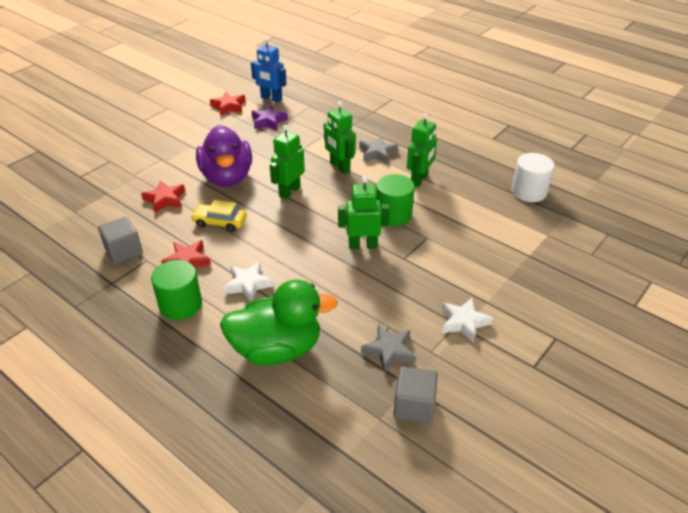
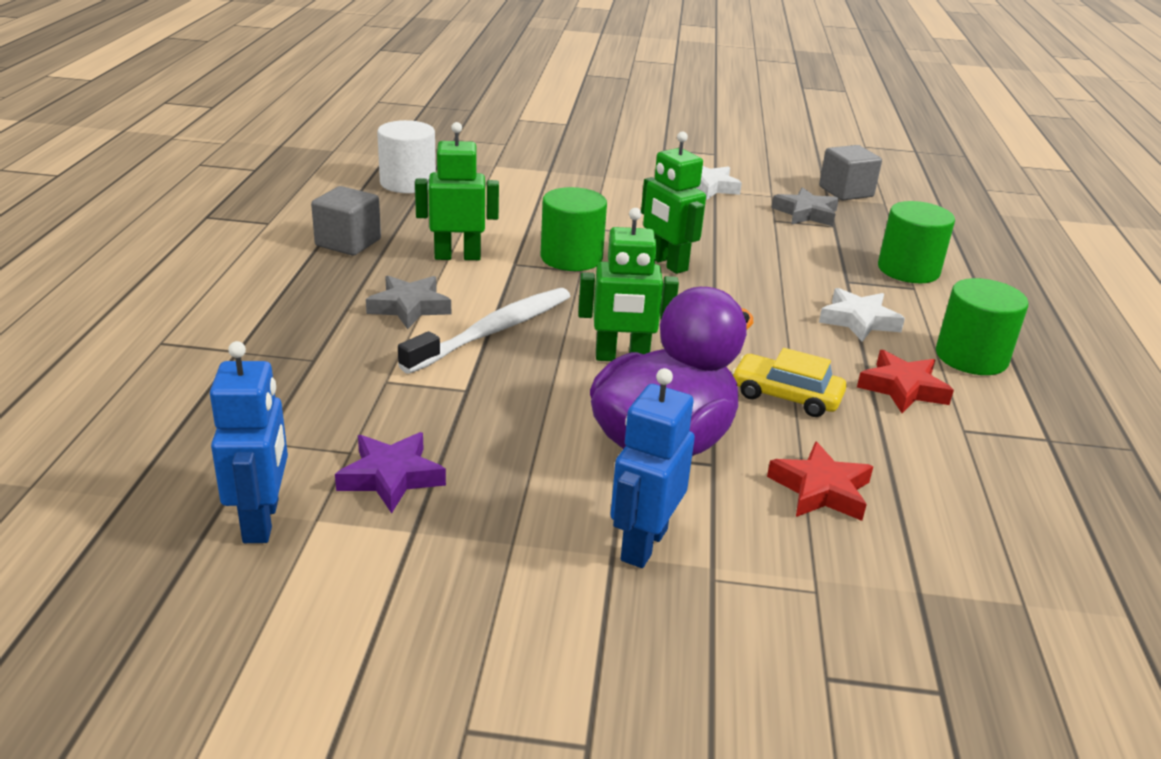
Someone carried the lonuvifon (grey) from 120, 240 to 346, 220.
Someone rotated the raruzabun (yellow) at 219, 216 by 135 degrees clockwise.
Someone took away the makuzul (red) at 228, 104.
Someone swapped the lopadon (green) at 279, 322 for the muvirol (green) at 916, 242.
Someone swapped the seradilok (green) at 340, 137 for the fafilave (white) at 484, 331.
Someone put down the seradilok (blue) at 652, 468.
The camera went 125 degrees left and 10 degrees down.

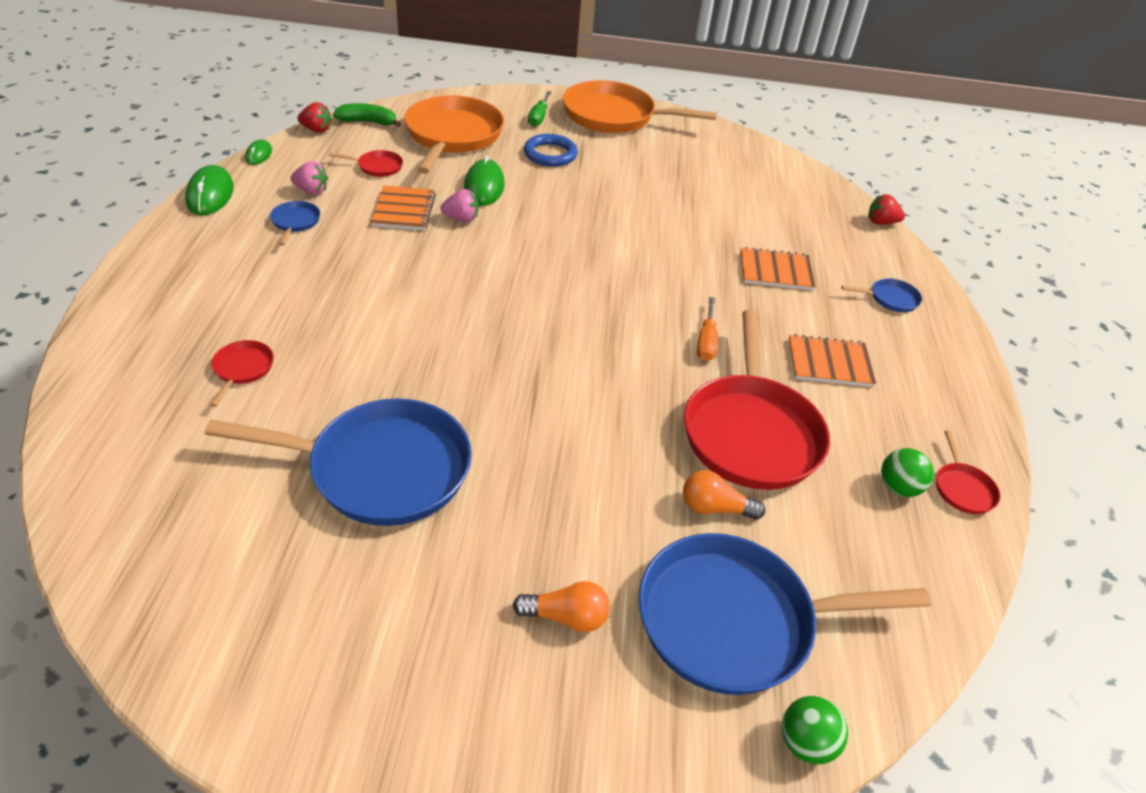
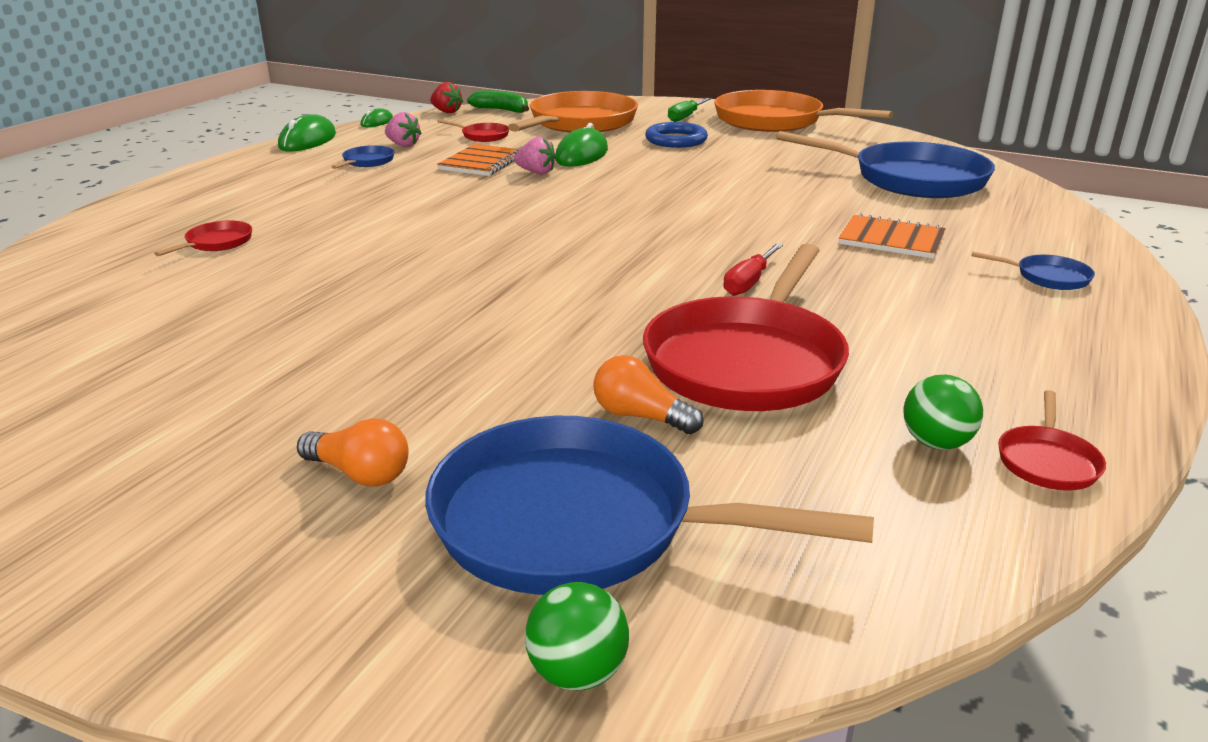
Someone carried the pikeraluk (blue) from 338, 462 to 886, 164.
Someone repainted the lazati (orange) at 707, 329, which became the lazati (red) at 753, 269.
Someone took away the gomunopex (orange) at 832, 360.
Someone took away the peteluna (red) at 886, 209.
The camera went 25 degrees right and 15 degrees down.

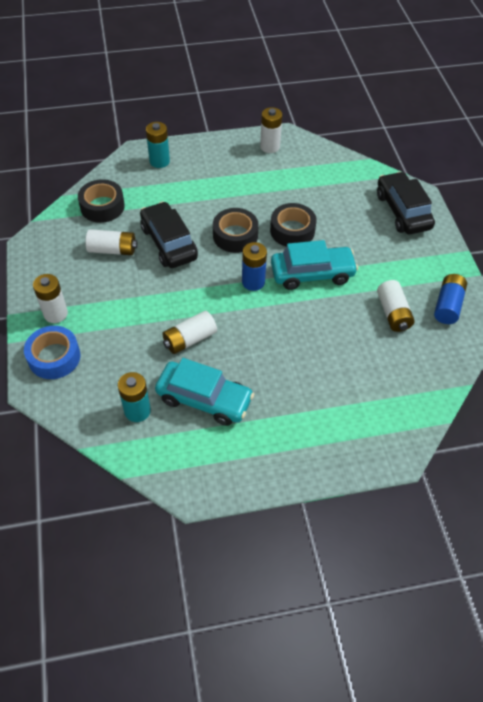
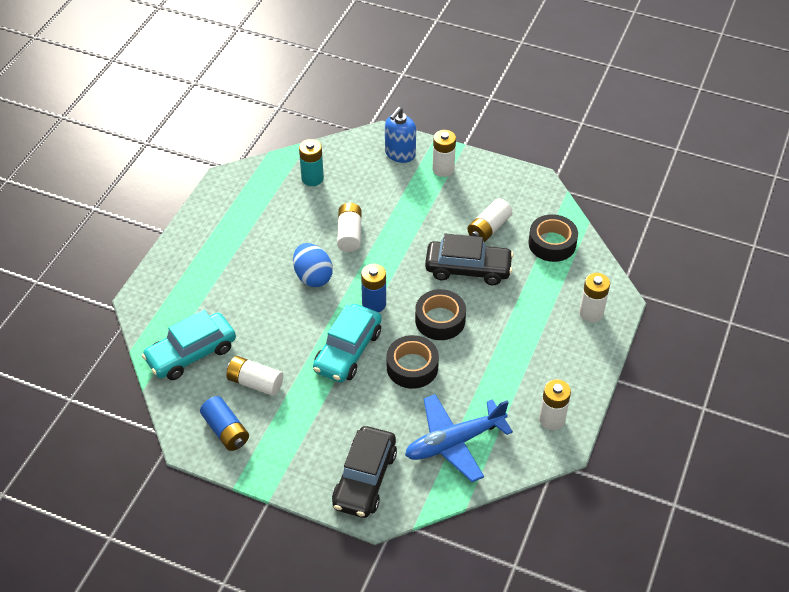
Someone swapped the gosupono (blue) at 52, 352 for the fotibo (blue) at 400, 135.
Someone repainted the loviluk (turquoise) at 158, 145, which became the loviluk (white) at 594, 297.
Someone carried the raruzabun (turquoise) from 204, 392 to 189, 345.
Someone rotated the raruzabun (black) at 406, 202 by 90 degrees clockwise.
Someone put down the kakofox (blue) at 313, 265.
Someone put down the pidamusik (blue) at 459, 438.
The camera went 125 degrees right and 5 degrees down.

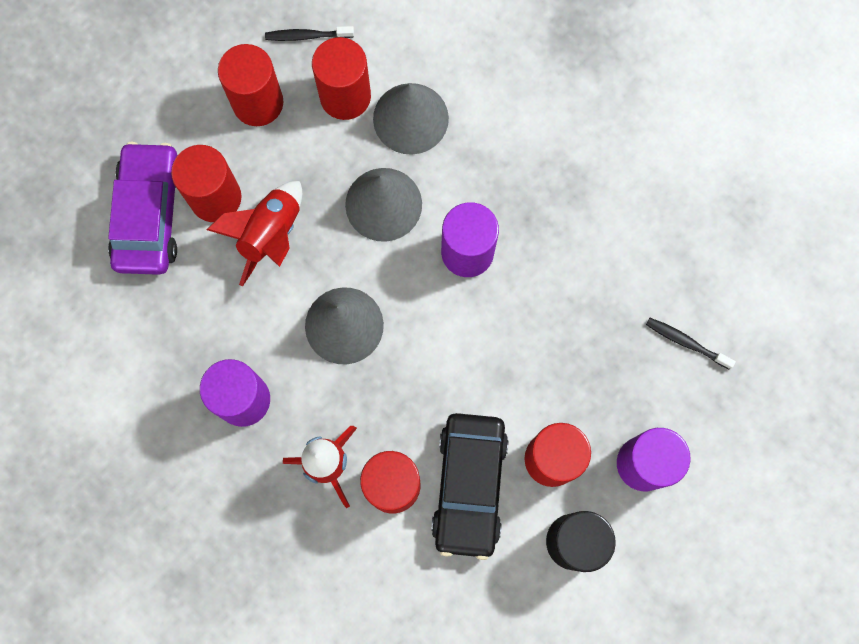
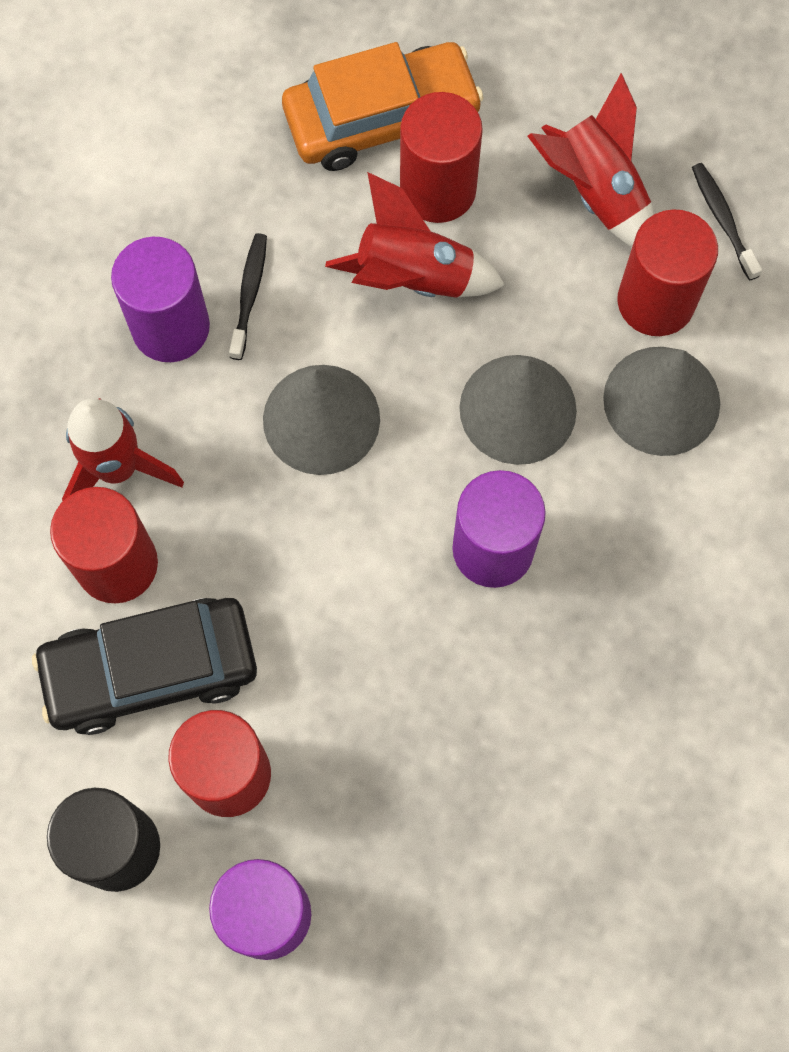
Someone repainted the raruzabun (purple) at 143, 208, which became the raruzabun (orange) at 383, 106.
Someone swapped the muvirol (red) at 250, 85 for the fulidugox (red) at 591, 160.
Someone carried the fafilave (black) from 691, 344 to 248, 296.
The camera went 70 degrees right and 5 degrees down.

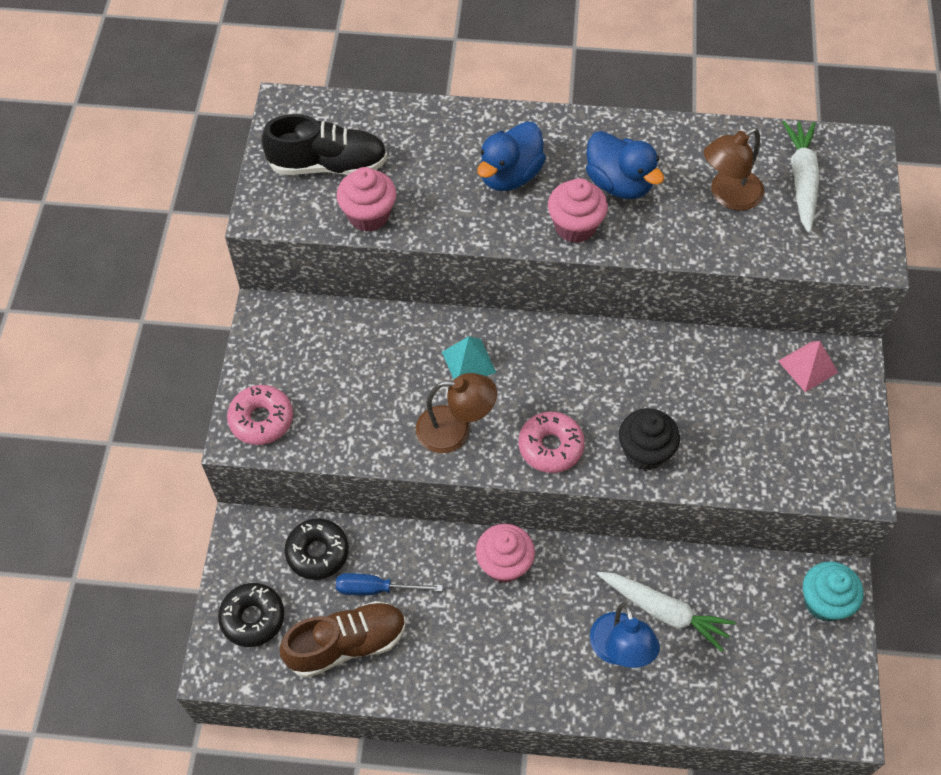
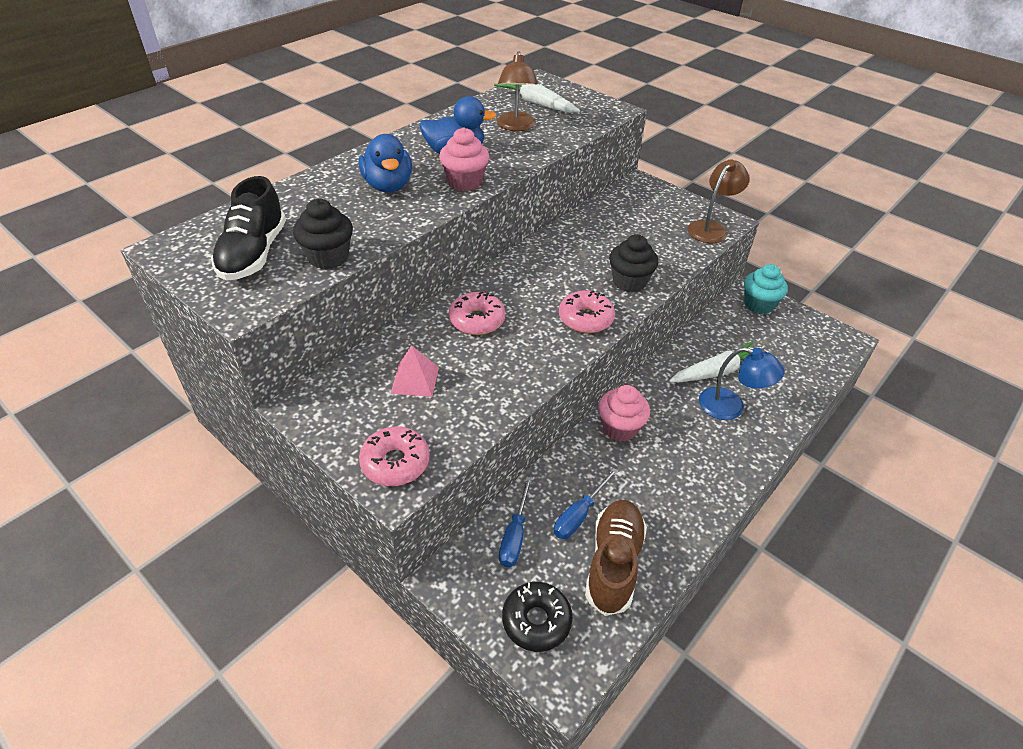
Someone rotated the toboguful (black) at 325, 144 by 150 degrees clockwise.
Someone swapped the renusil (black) at 316, 549 for the lazati (blue) at 515, 522.
Someone repainted the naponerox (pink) at 366, 199, which became the naponerox (black) at 323, 234.
Someone carried the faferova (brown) from 456, 413 to 718, 201.
Someone swapped the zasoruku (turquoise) at 469, 357 for the renusil (pink) at 477, 313.
Someone carried the zasoruku (pink) from 808, 366 to 415, 371.
The camera went 55 degrees left and 15 degrees down.

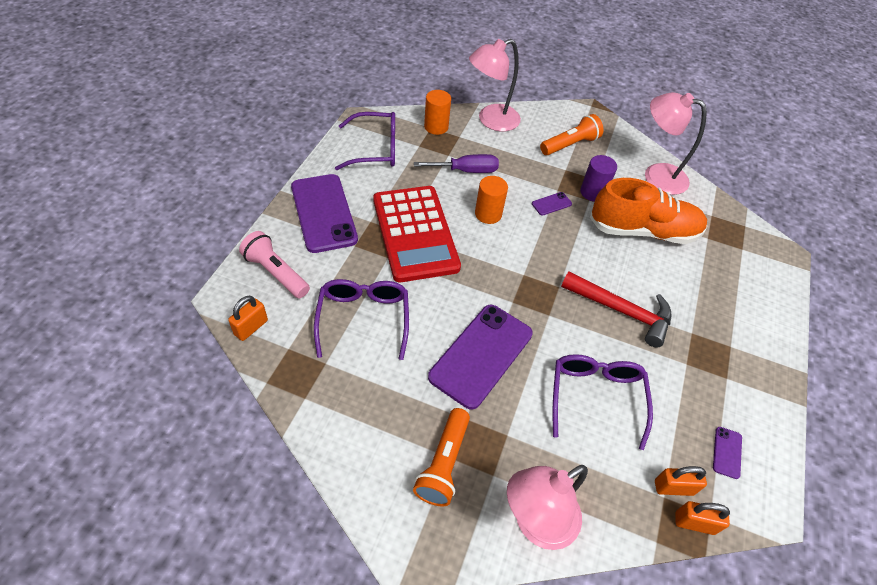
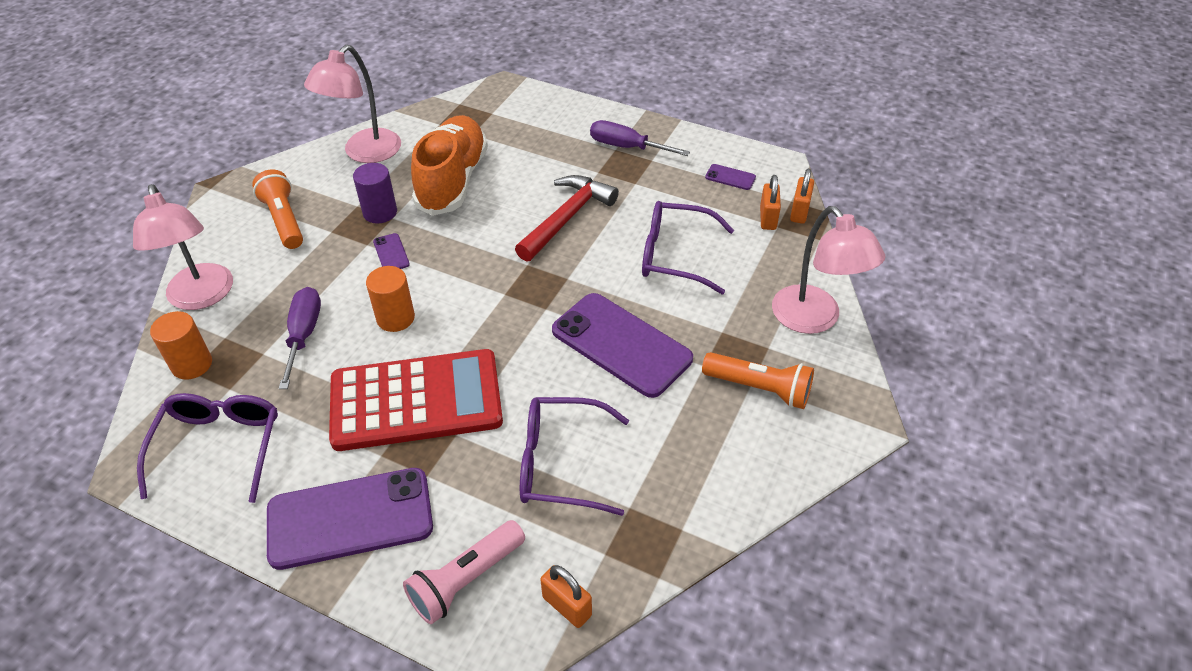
Someone put down the lazati (purple) at 640, 138.
The camera went 80 degrees left and 5 degrees down.

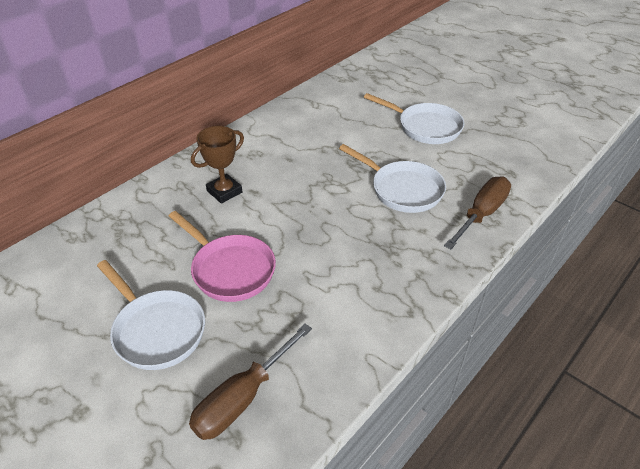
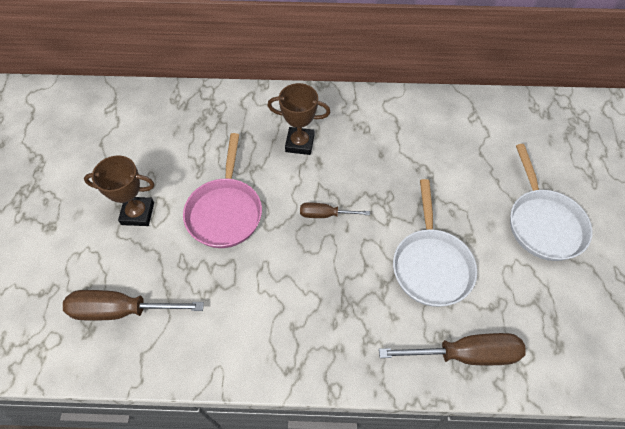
Someone swapped the pikeraluk (white) at 151, 315 for the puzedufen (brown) at 119, 190.
Someone put down the lazati (brown) at 335, 210.
The camera went 50 degrees right and 15 degrees up.

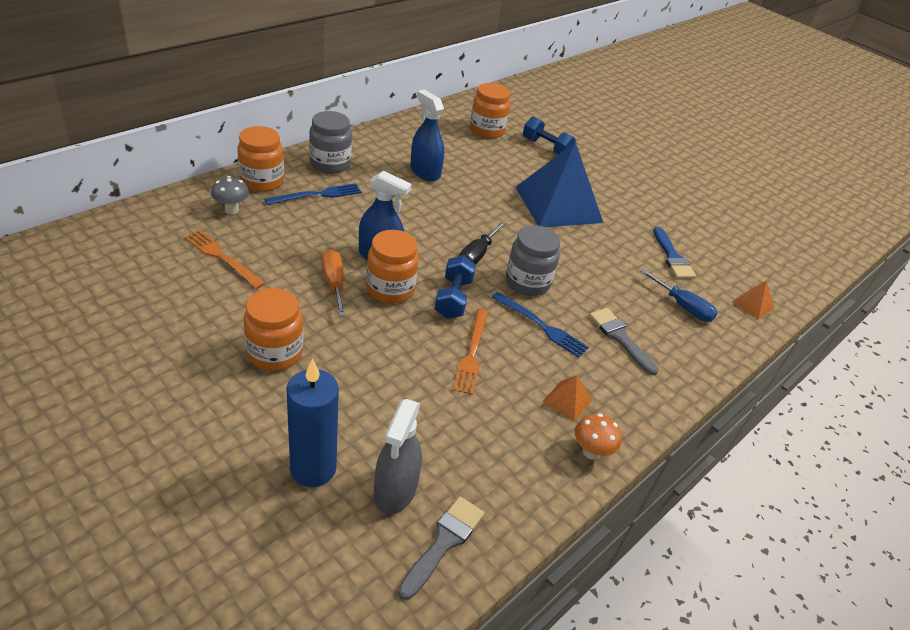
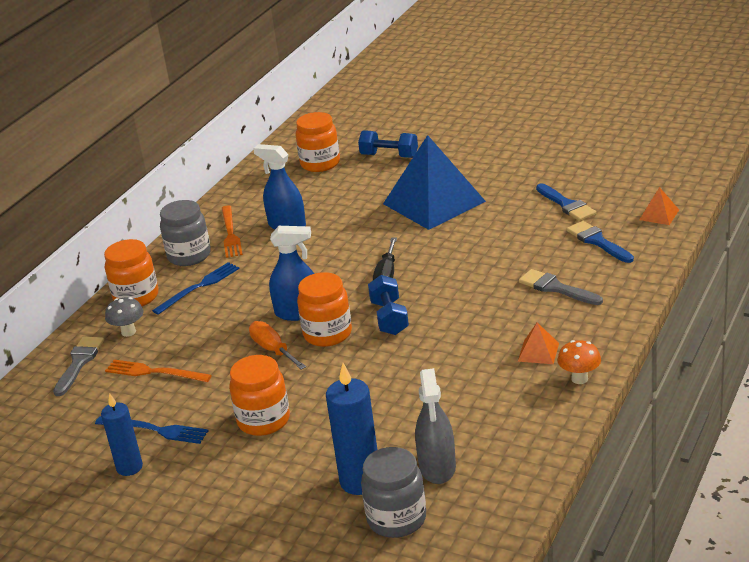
Someone carried the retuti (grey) from 441, 548 to 78, 366.
Someone carried the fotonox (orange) from 470, 352 to 232, 231.
Someone carried the fotonox (blue) from 540, 325 to 152, 430.
Someone carried the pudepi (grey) from 533, 260 to 393, 492.
Someone swapped the lazati (blue) at 678, 295 for the retuti (blue) at 600, 242.
Someone put down the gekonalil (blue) at 122, 434.
The camera went 10 degrees left and 10 degrees down.

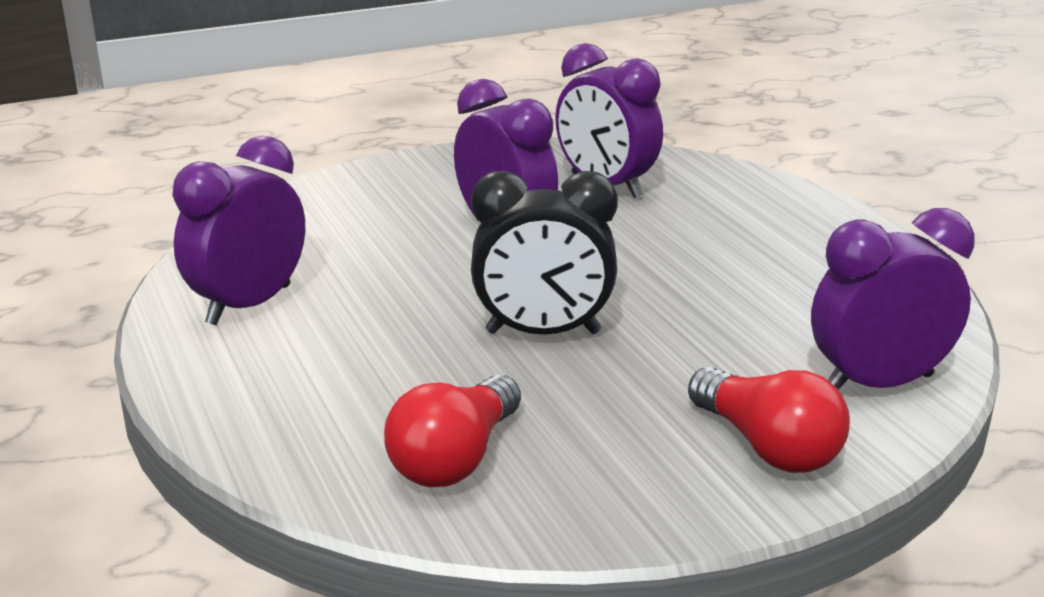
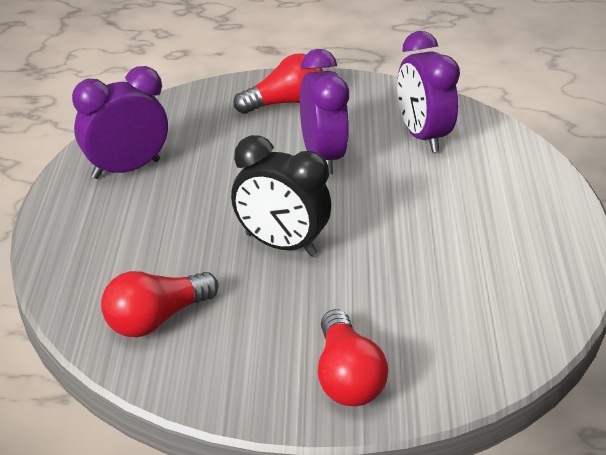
Someone took away the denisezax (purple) at 892, 299.
Someone put down the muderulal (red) at 278, 83.
The camera went 25 degrees right and 10 degrees up.

